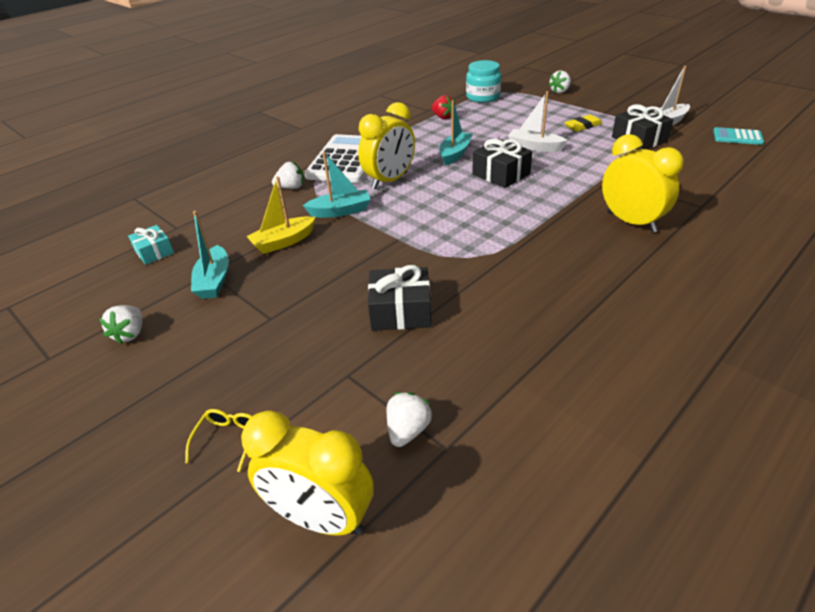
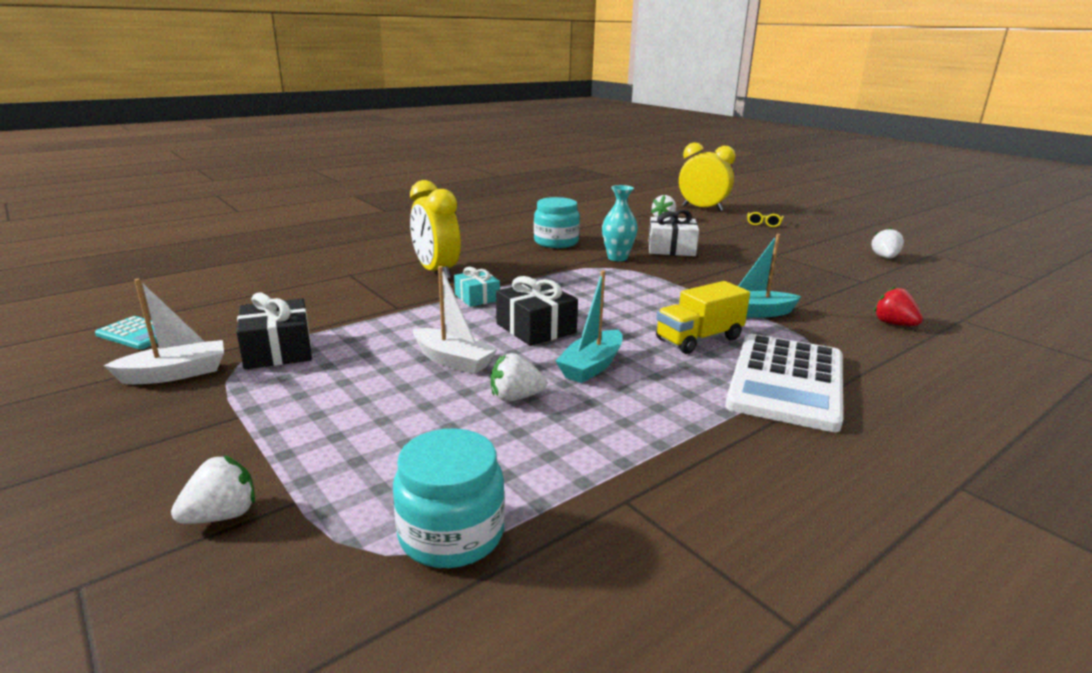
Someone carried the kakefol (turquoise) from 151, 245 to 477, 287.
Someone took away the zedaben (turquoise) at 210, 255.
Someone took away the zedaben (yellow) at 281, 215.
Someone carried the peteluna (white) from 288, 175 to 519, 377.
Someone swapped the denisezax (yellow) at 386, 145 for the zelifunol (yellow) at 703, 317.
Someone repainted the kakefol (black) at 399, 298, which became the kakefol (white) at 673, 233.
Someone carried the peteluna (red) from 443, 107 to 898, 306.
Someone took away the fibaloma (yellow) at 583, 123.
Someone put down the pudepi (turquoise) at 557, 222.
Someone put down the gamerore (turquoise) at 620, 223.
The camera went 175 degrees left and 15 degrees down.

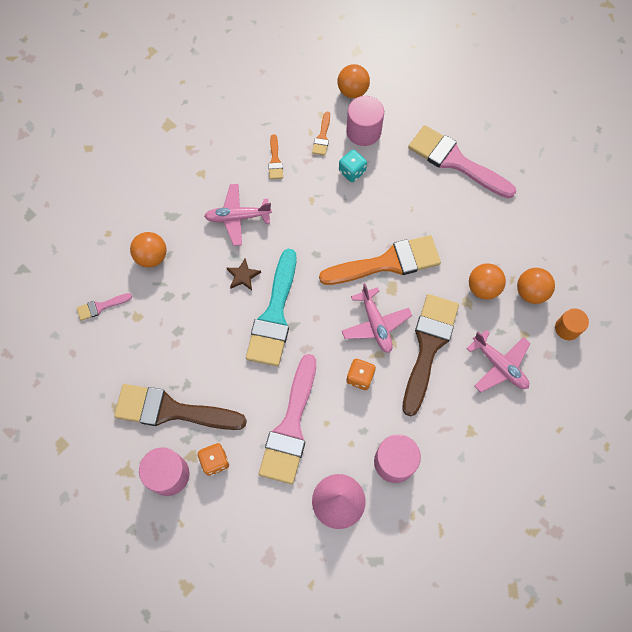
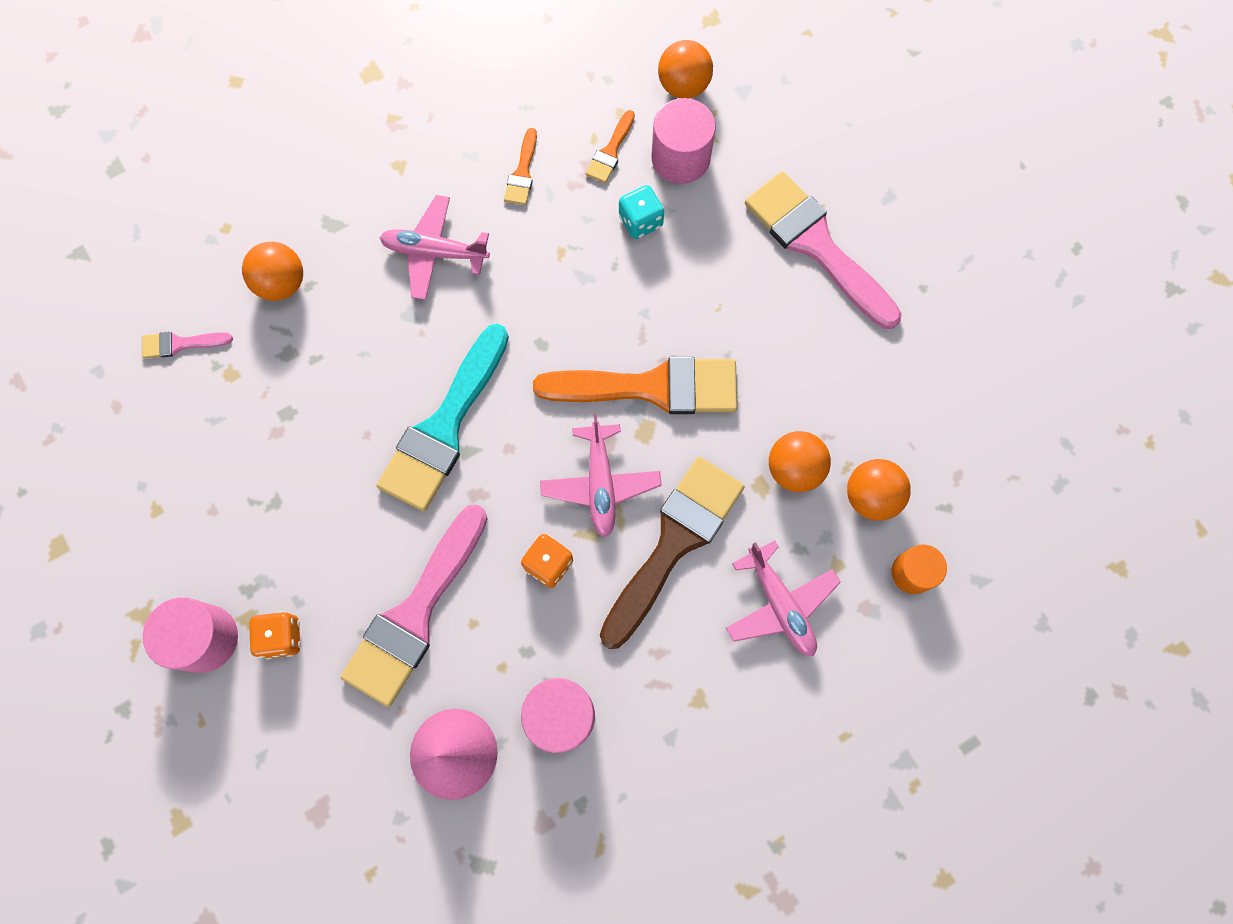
Someone took away the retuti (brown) at 180, 407.
Someone took away the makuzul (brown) at 244, 274.
The camera went 15 degrees right and 5 degrees up.

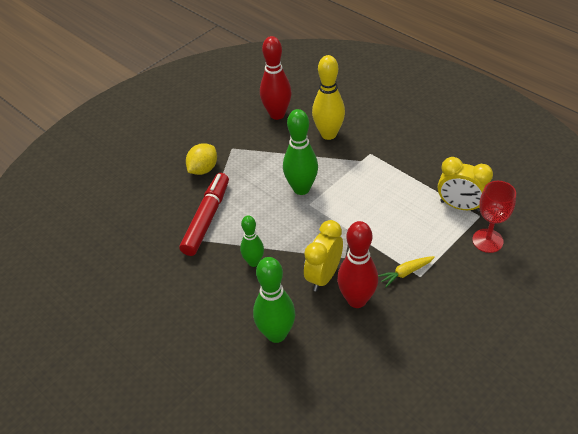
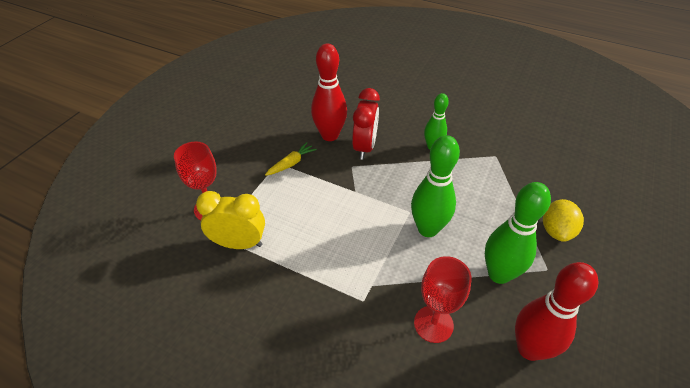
Someone took away the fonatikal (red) at 204, 214.
Someone carried the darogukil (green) from 274, 300 to 518, 233.
Someone repainted the denisezax (yellow) at 323, 255, which became the denisezax (red) at 366, 124.
Someone swapped the darogukil (yellow) at 328, 97 for the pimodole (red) at 443, 299.
The camera went 160 degrees right and 0 degrees up.

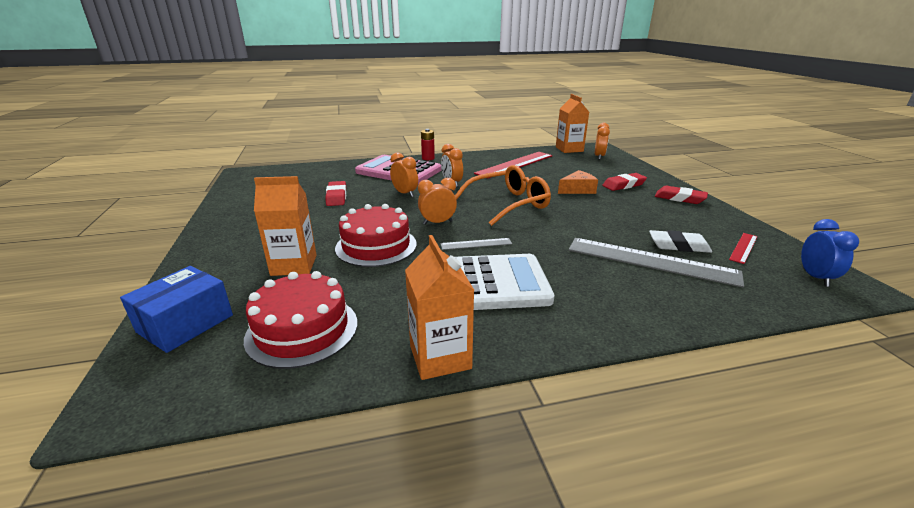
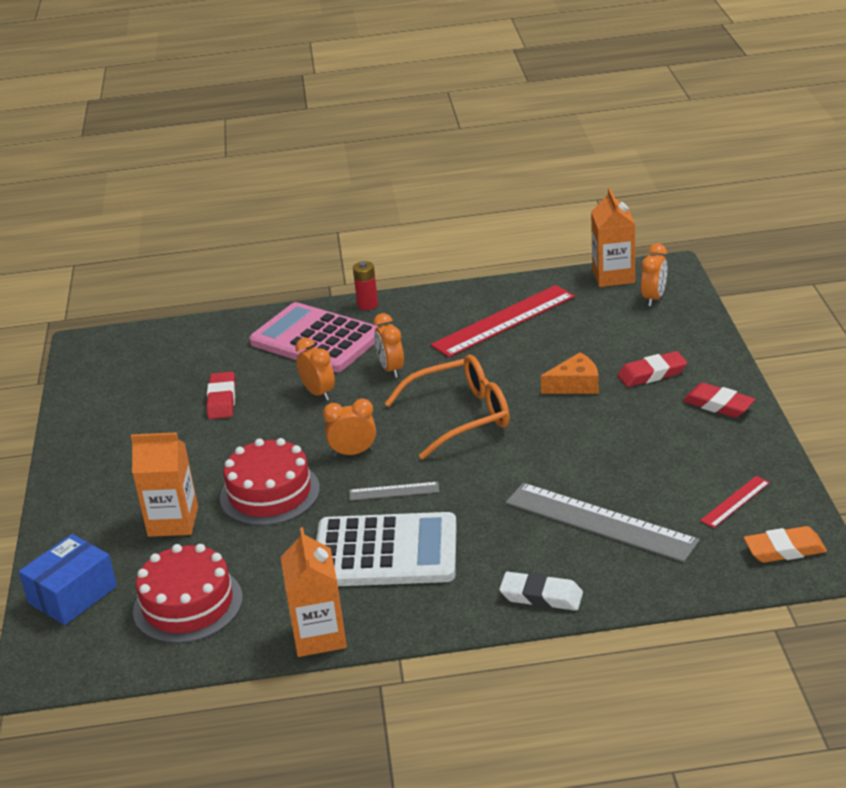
Someone carried the fibaloma (white) from 680, 241 to 541, 591.
Someone swapped the denisezax (blue) at 830, 253 for the fibaloma (orange) at 785, 544.
The camera went 10 degrees right and 5 degrees up.

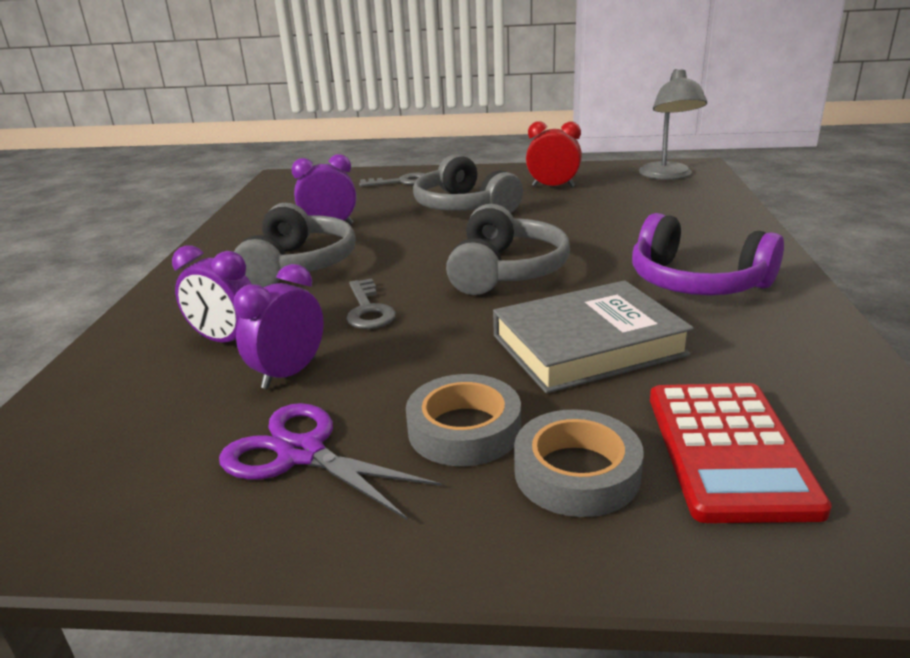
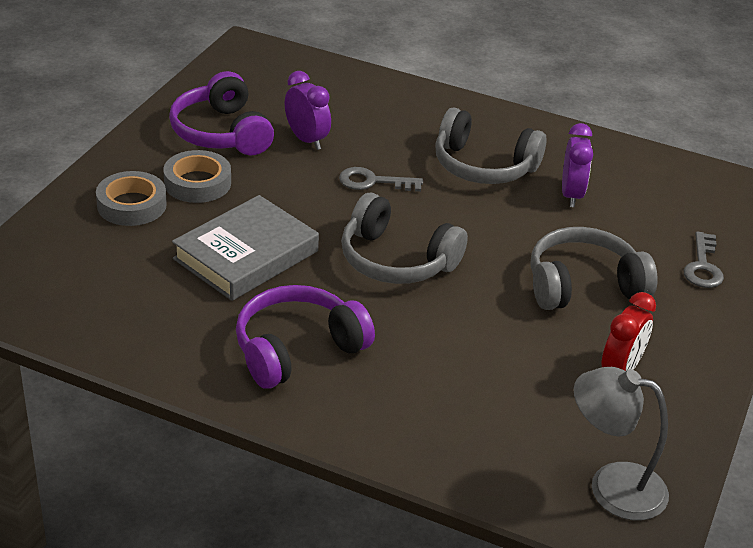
Someone took away the denisezax (purple) at 211, 293.
Someone swapped the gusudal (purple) at 330, 461 for the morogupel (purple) at 221, 113.
Someone rotated the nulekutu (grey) at 593, 336 by 45 degrees clockwise.
Someone took away the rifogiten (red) at 741, 453.
The camera went 105 degrees right and 10 degrees up.

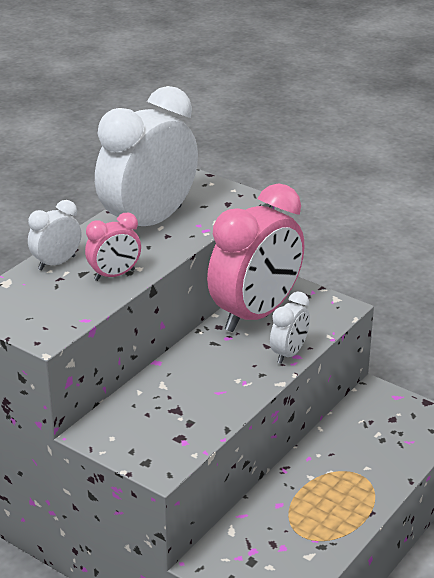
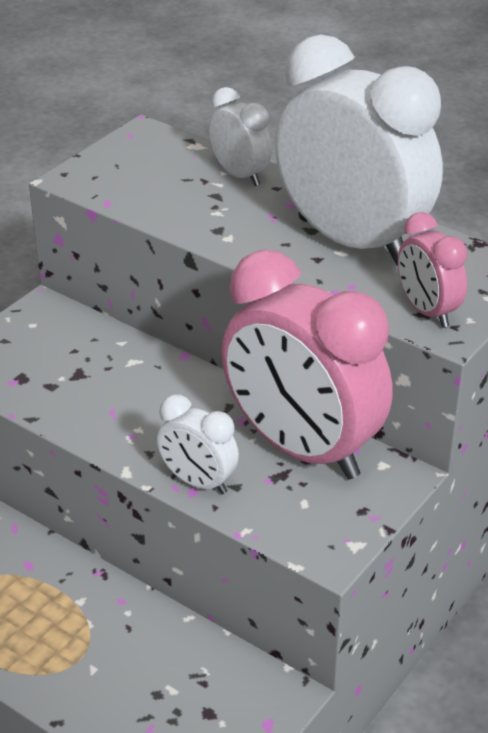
Someone carried the denisezax (pink) from 113, 247 to 432, 270.
The camera went 90 degrees right and 5 degrees up.

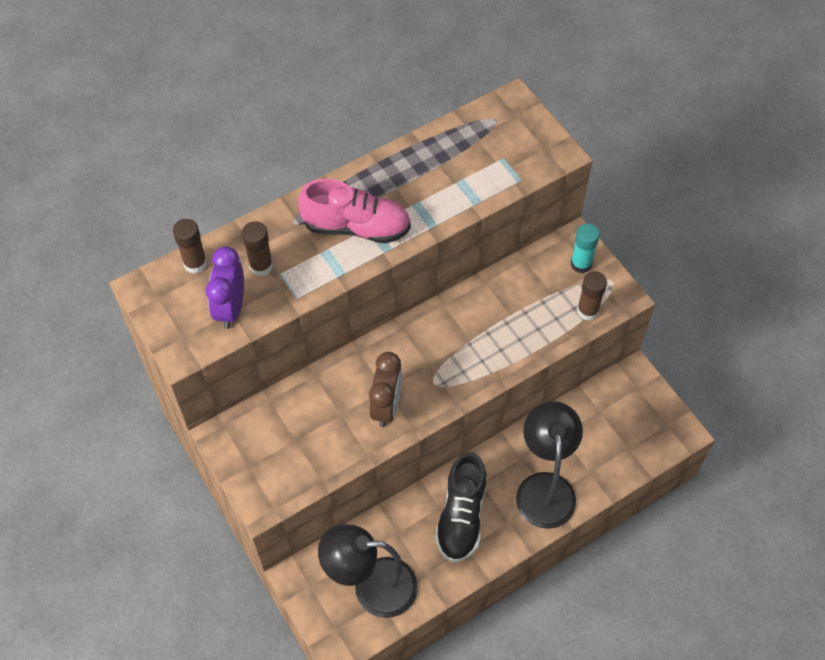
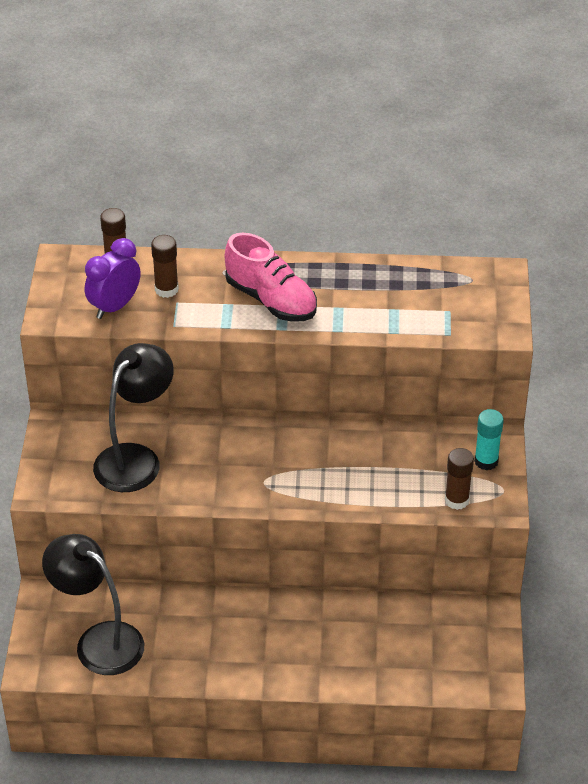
Someone took away the denisezax (brown) at 385, 389.
Someone took away the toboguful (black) at 461, 507.
Someone carried the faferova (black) from 549, 465 to 133, 417.
The camera went 35 degrees right and 15 degrees down.

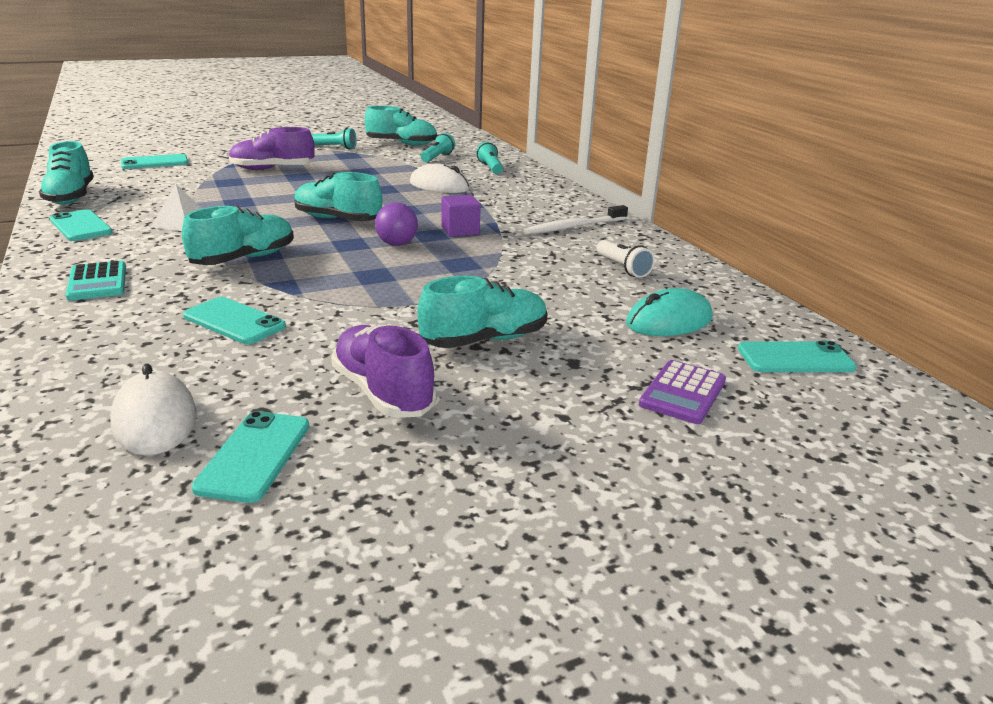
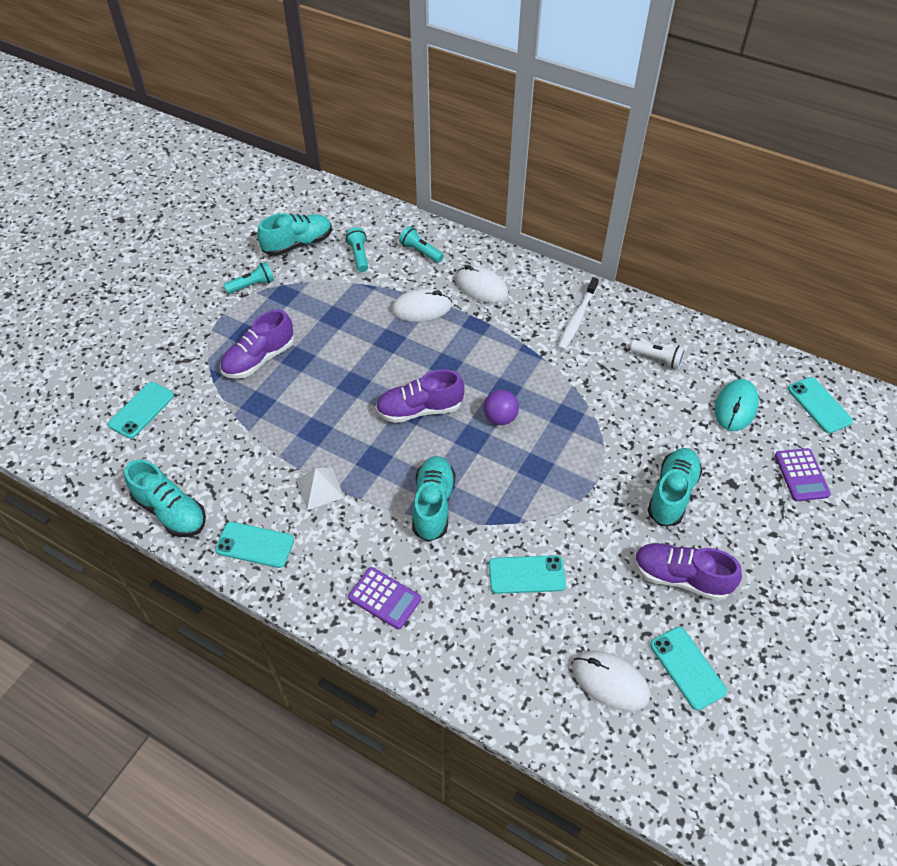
Someone repainted the rifogiten (turquoise) at 95, 281, which became the rifogiten (purple) at 384, 598.
Someone repainted the toboguful (turquoise) at 338, 196, which became the toboguful (purple) at 420, 396.
Someone took away the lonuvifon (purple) at 461, 216.
Someone rotated the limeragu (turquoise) at 797, 356 by 75 degrees counterclockwise.
Someone put down the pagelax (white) at 481, 284.
The camera went 35 degrees left and 25 degrees up.

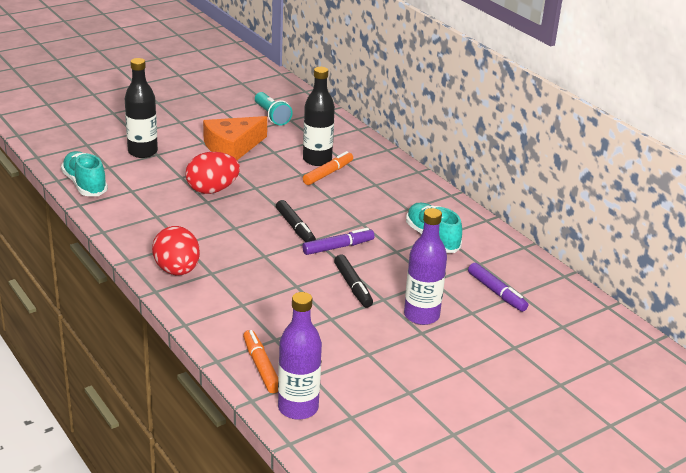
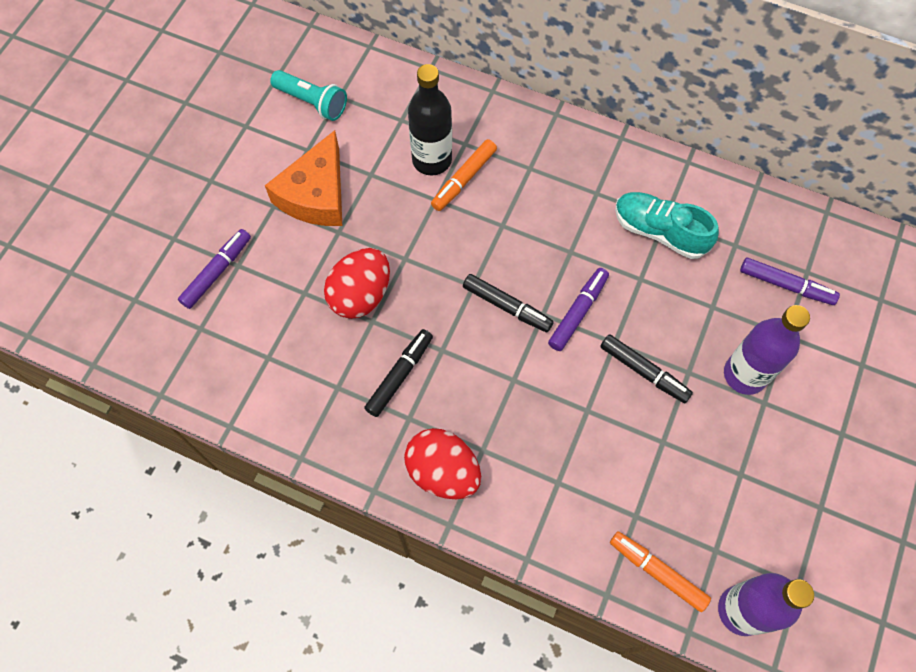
Someone took away the toboguful (turquoise) at 84, 173.
Someone swapped the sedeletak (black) at 141, 108 for the fonatikal (purple) at 214, 269.
Someone rotated the fonatikal (orange) at 328, 168 by 150 degrees counterclockwise.
Someone put down the fonatikal (black) at 398, 373.
The camera went 30 degrees left and 35 degrees up.

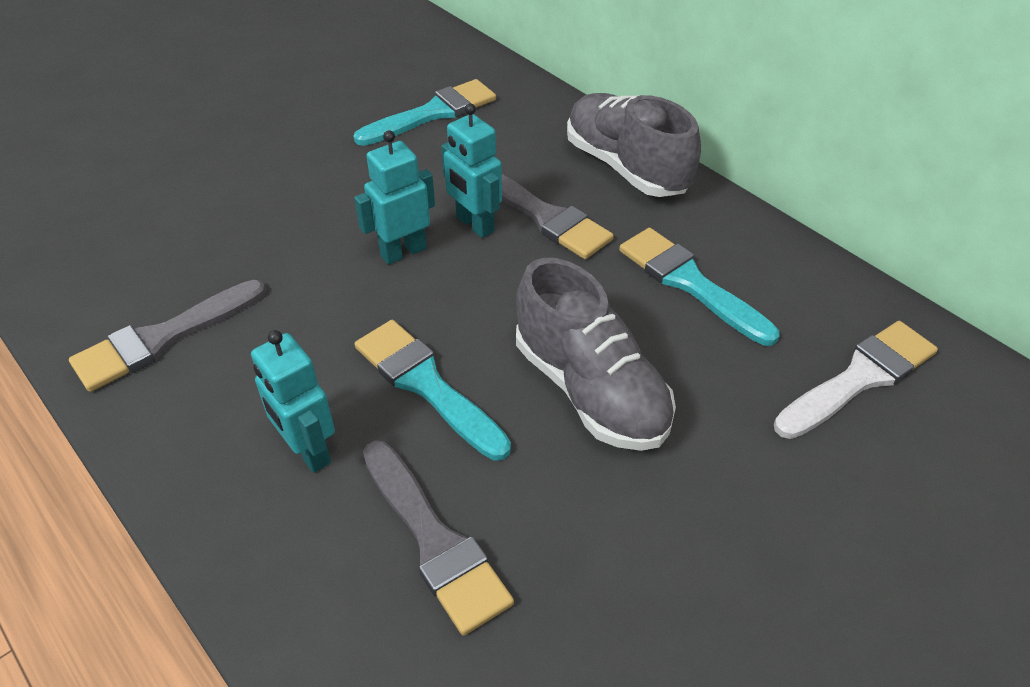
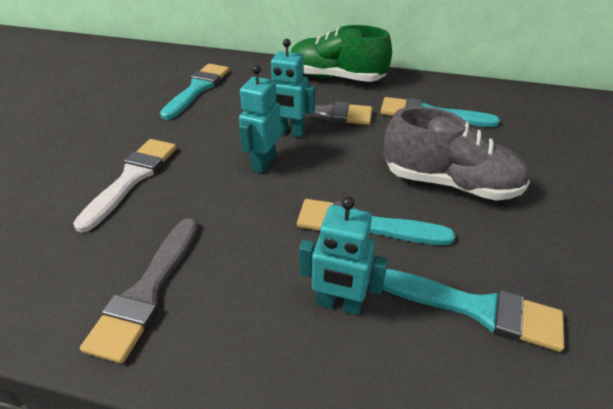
Someone repainted the retuti (grey) at 438, 538, which became the retuti (turquoise) at 473, 310.
Someone repainted the toboguful (grey) at 634, 145, which became the toboguful (green) at 341, 53.
Someone carried the retuti (white) from 856, 380 to 125, 186.
The camera went 35 degrees left and 5 degrees down.

